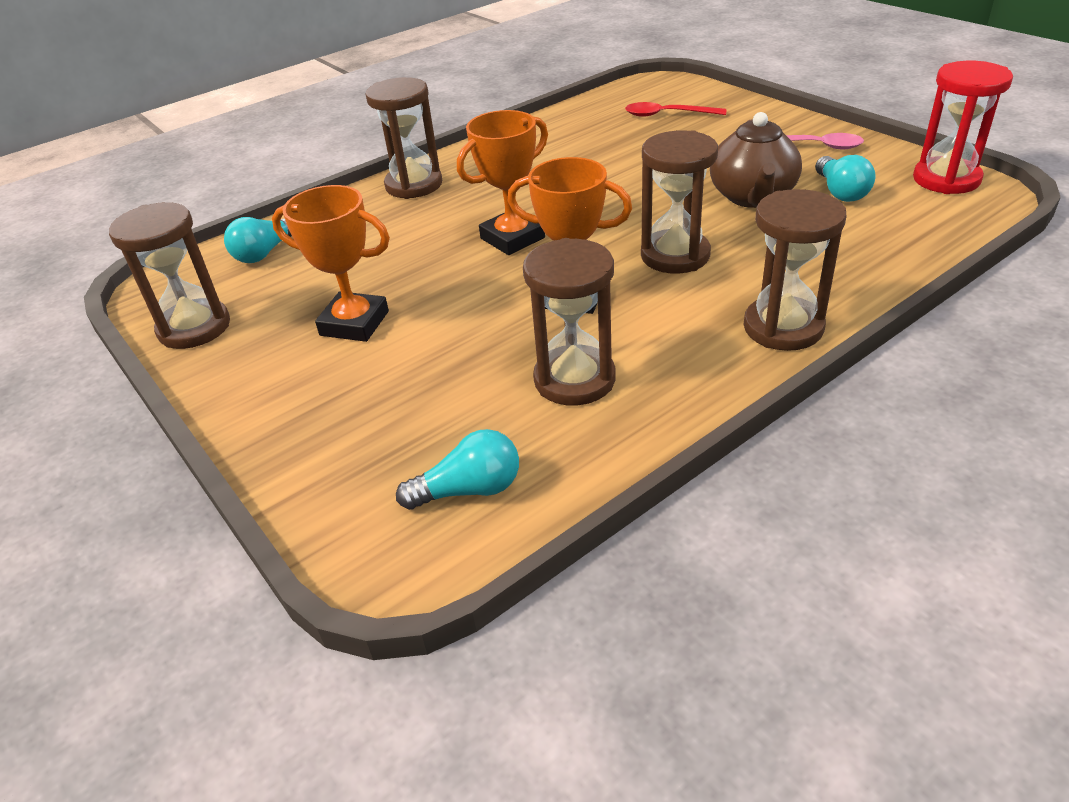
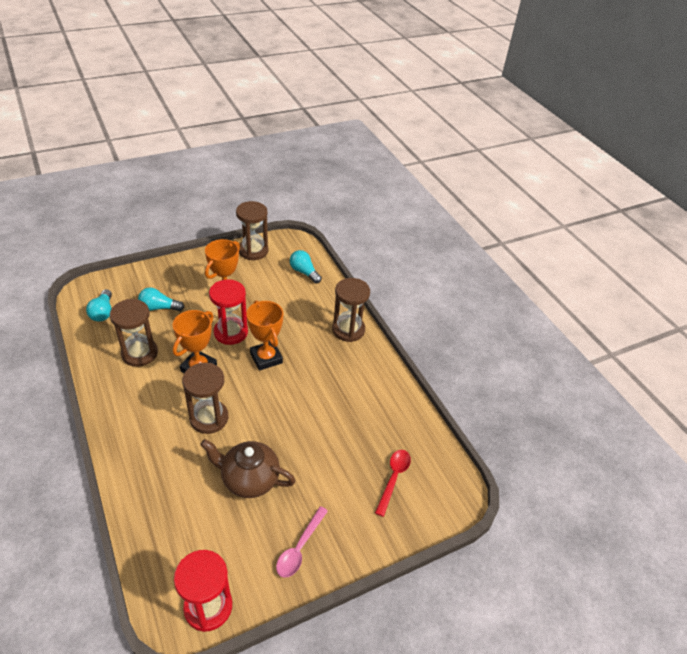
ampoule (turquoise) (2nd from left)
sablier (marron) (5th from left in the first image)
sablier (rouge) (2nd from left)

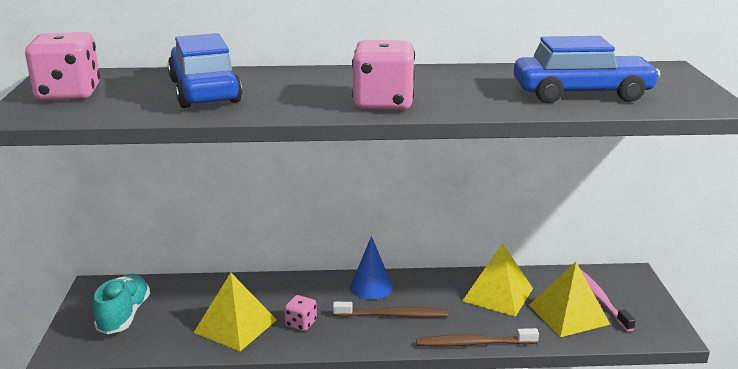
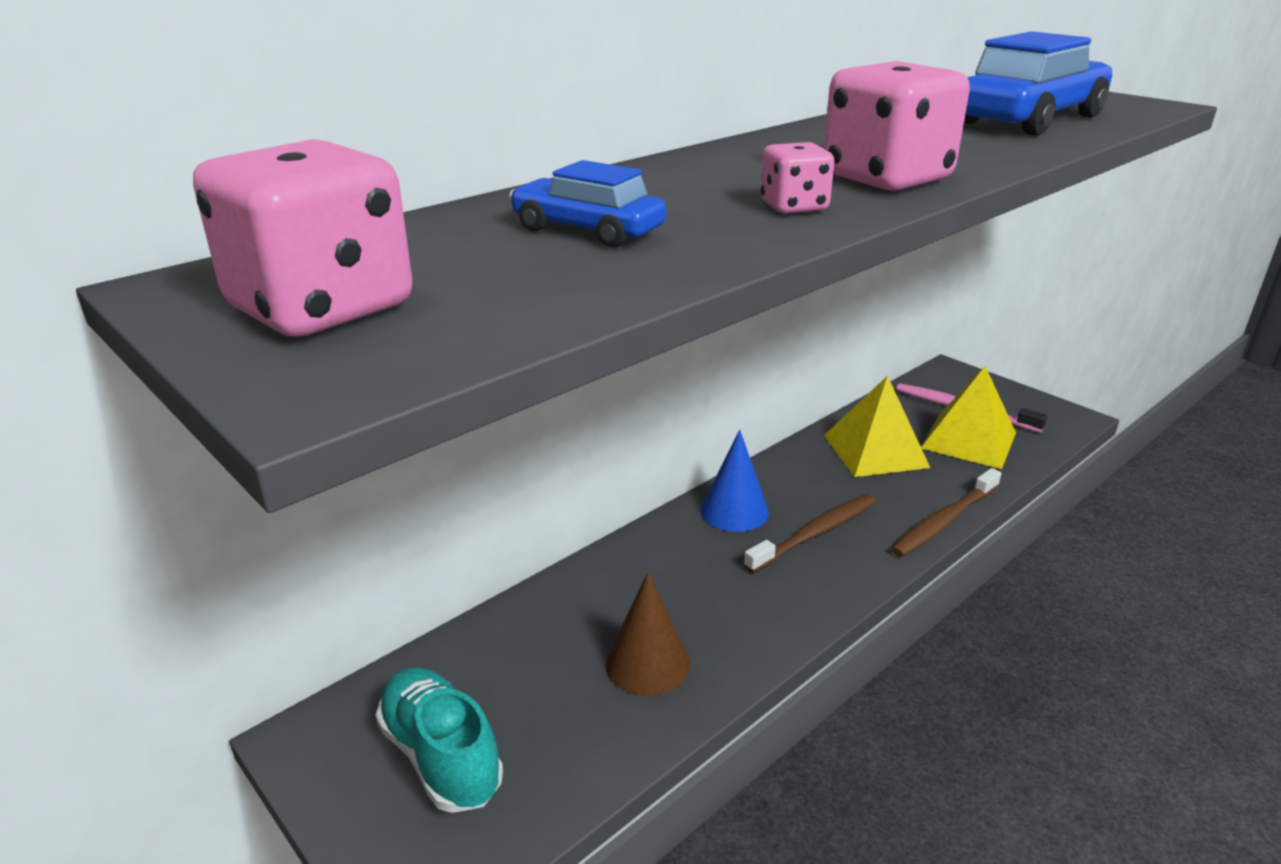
voiture (bleu) (1st from left)
cône (marron)
dé (rose) (2nd from left)

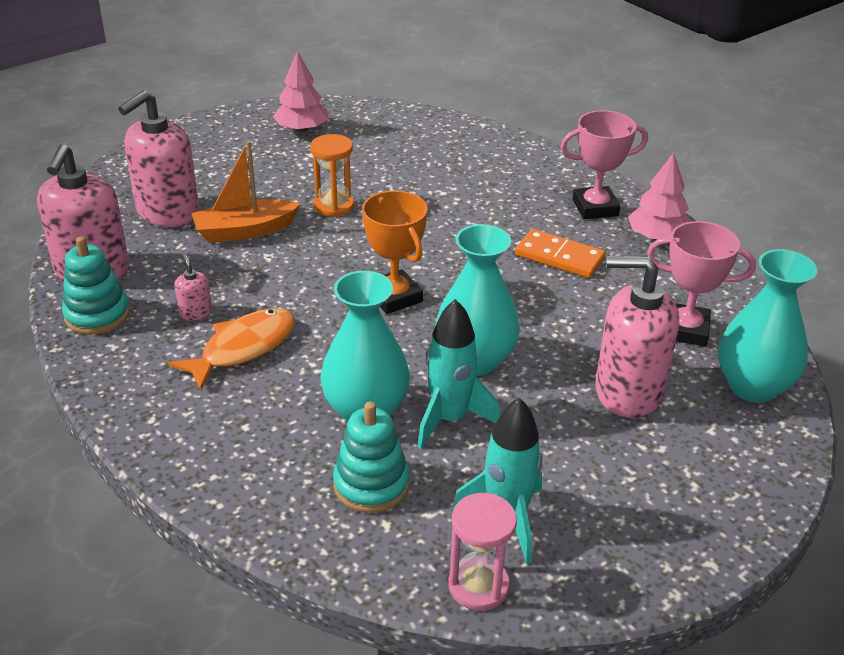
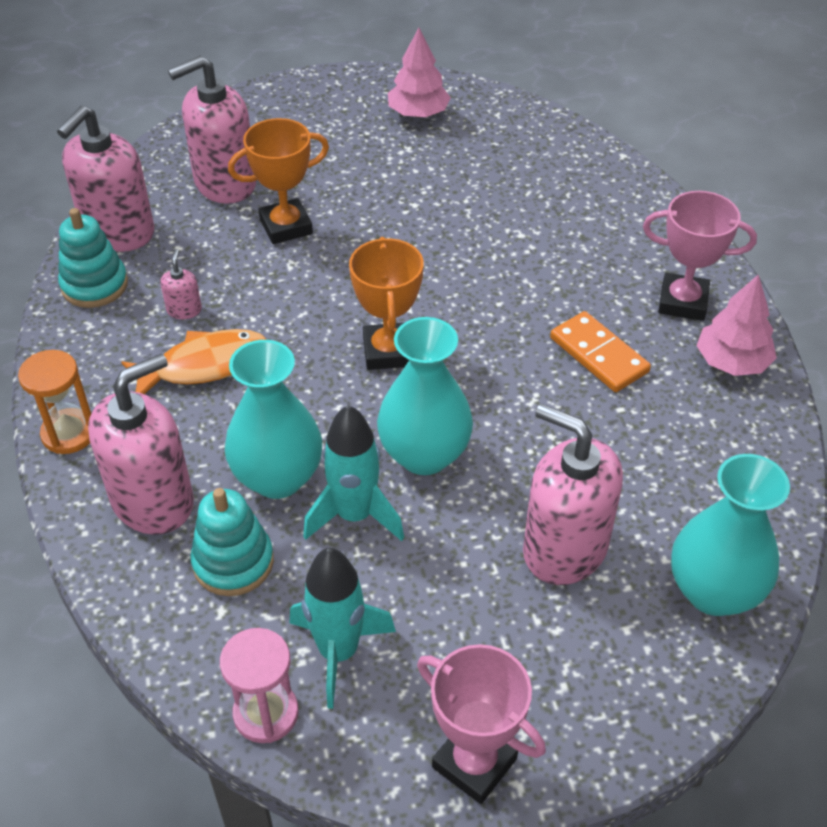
sablier (orange)
trophée (orange) (1st from left)
trophée (rose) (1st from left)
distributeur de savon (rose) (2nd from left)

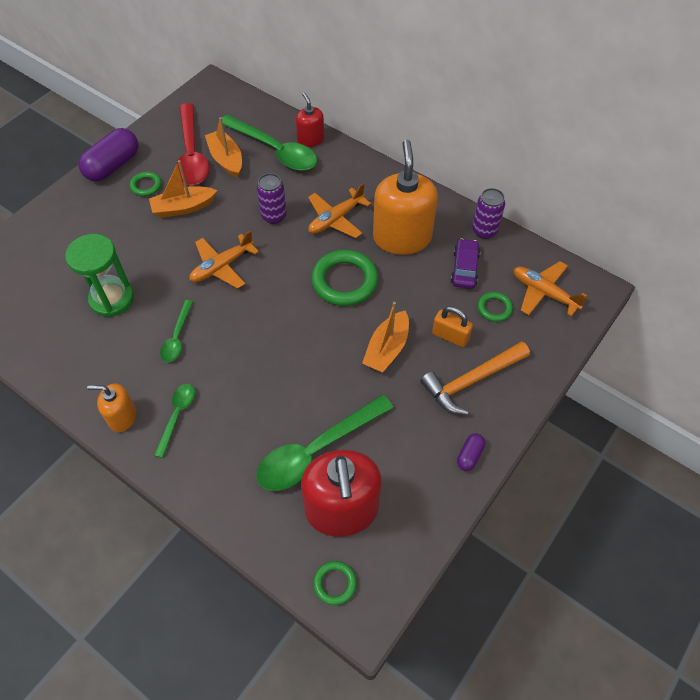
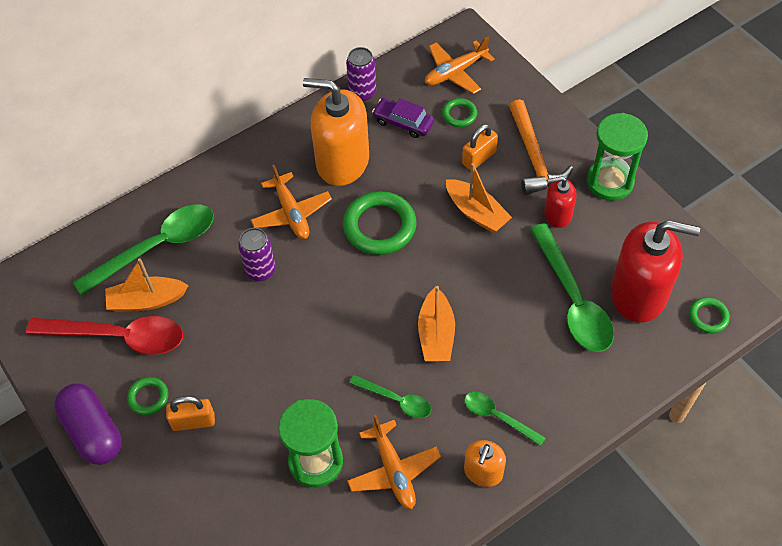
distributeur de savon (rouge) (1st from left)
bateau (orange) (2nd from left)
avion (orange) (2nd from left)
sablier (vert) (2nd from left)
cadenas (orange) (1st from left)

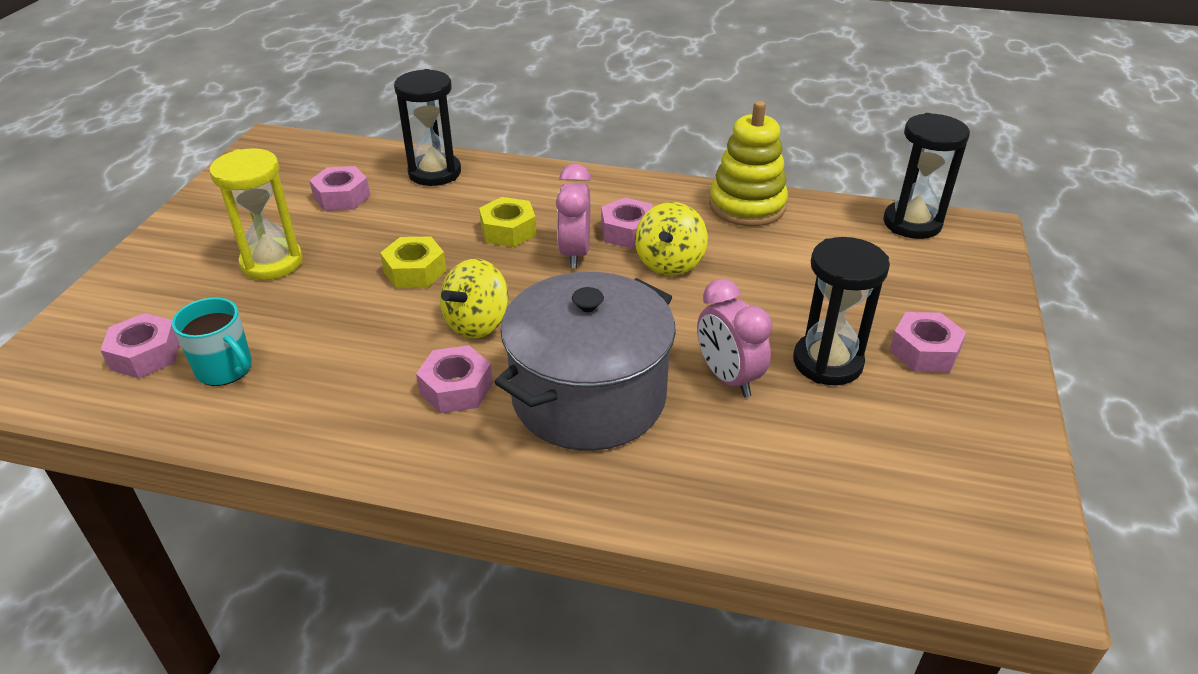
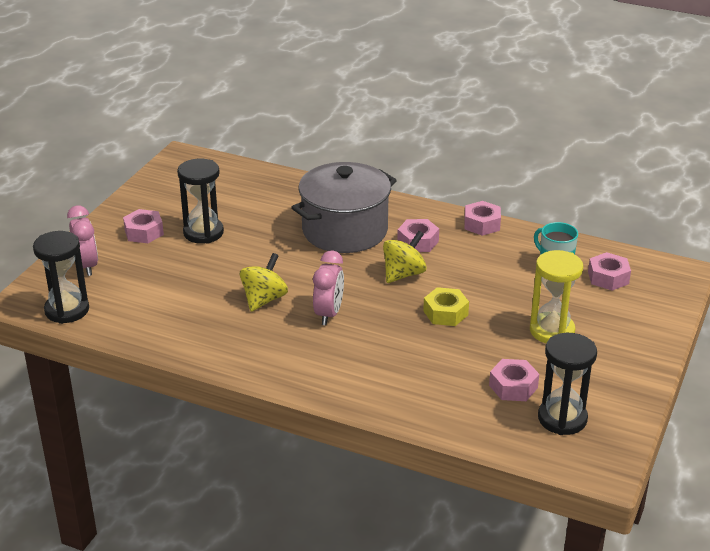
sablier (noir) (3rd from left)
jouet à empiler (jaune)
écrou (jaune) (2nd from left in the first image)
écrou (rose) (3rd from left)
réveil (rose) (1st from left)

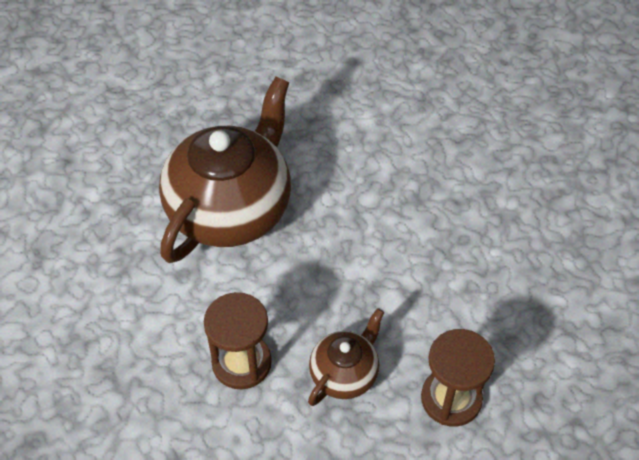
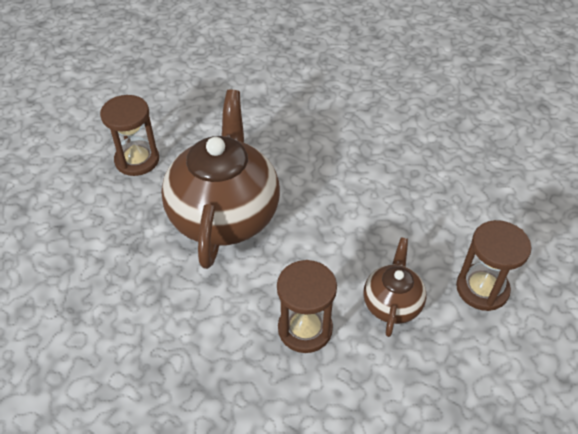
sablier (marron) (1st from left)

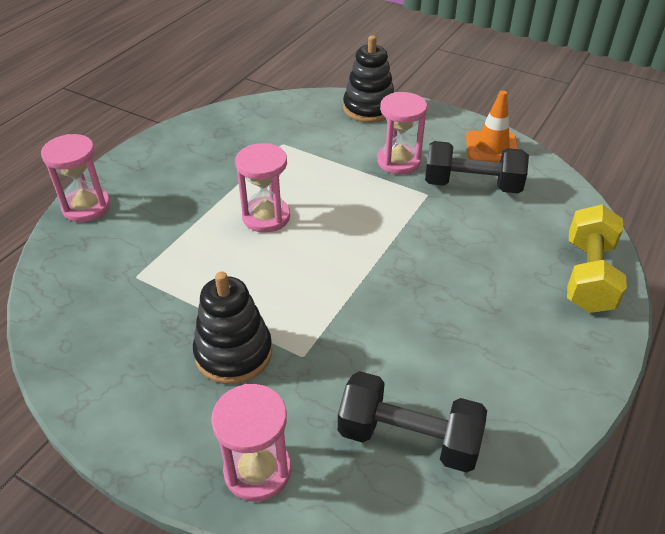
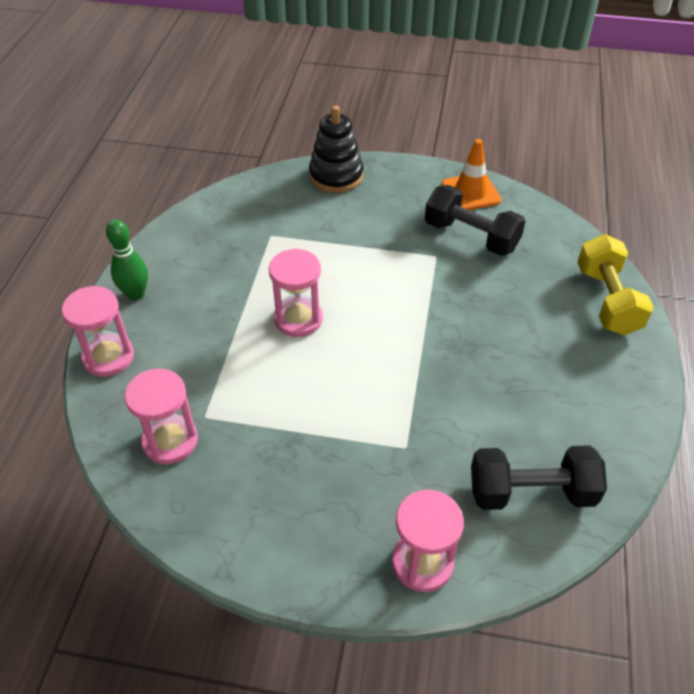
sablier (rose) (2nd from left)
haltère (noir) (1st from left)
jouet à empiler (noir) (1st from left in the first image)
quille (vert)

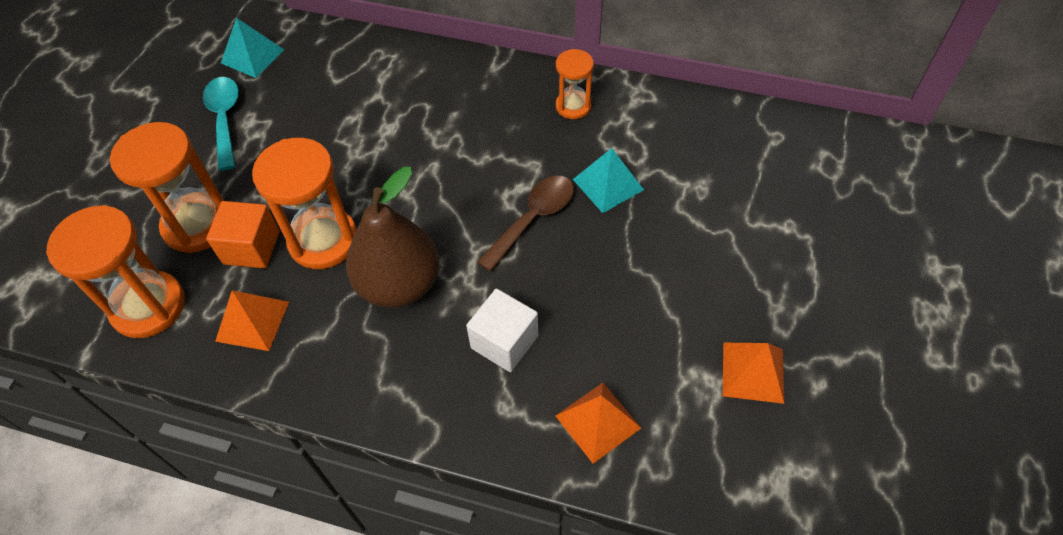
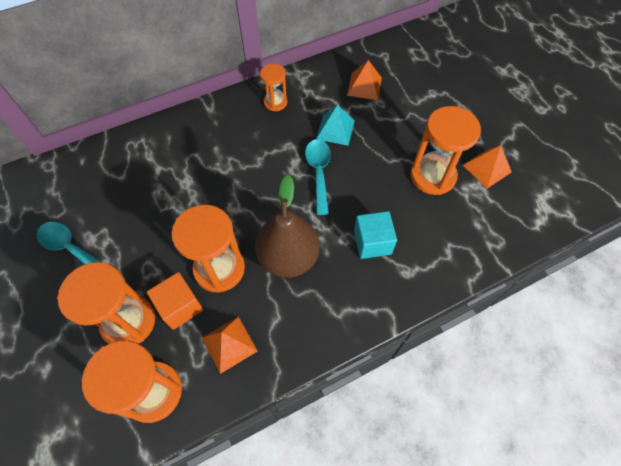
pyramide (turquoise) (1st from left in the first image)
cuillère (turquoise) (2nd from left)
cube (turquoise)
pyramide (orange) (2nd from left)
sablier (orange) (5th from left)

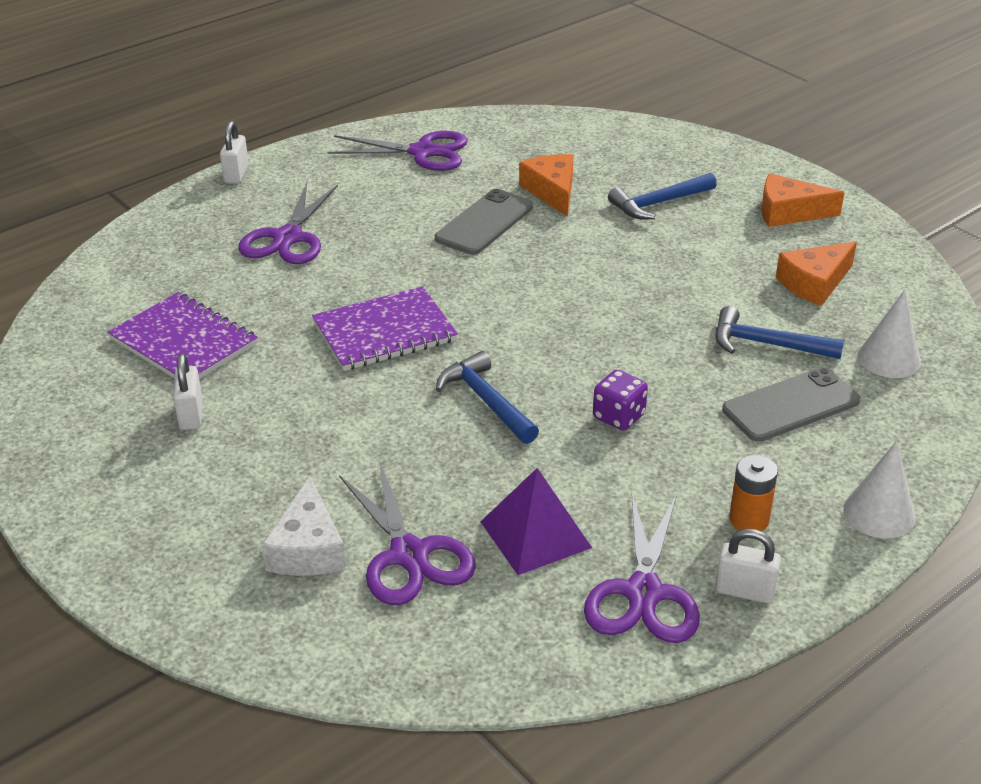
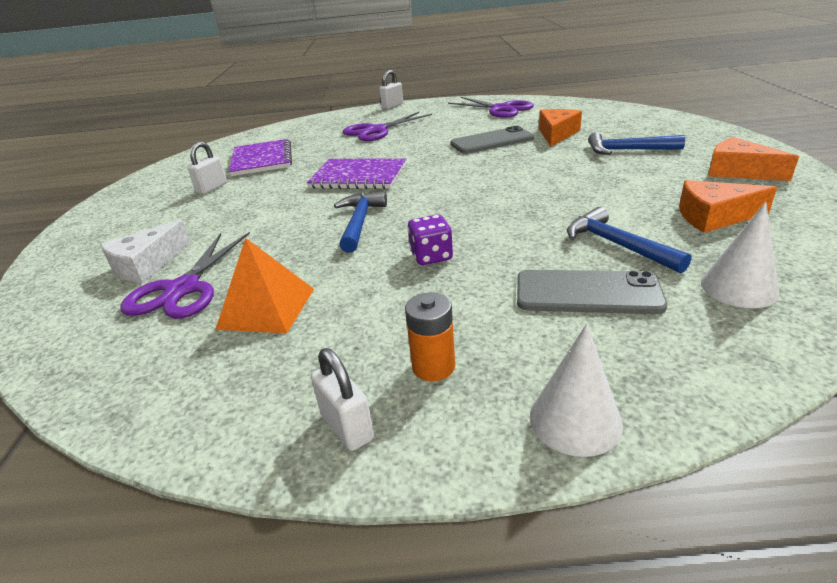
pyramide (orange)
ciseaux (violet) (4th from left in the first image)

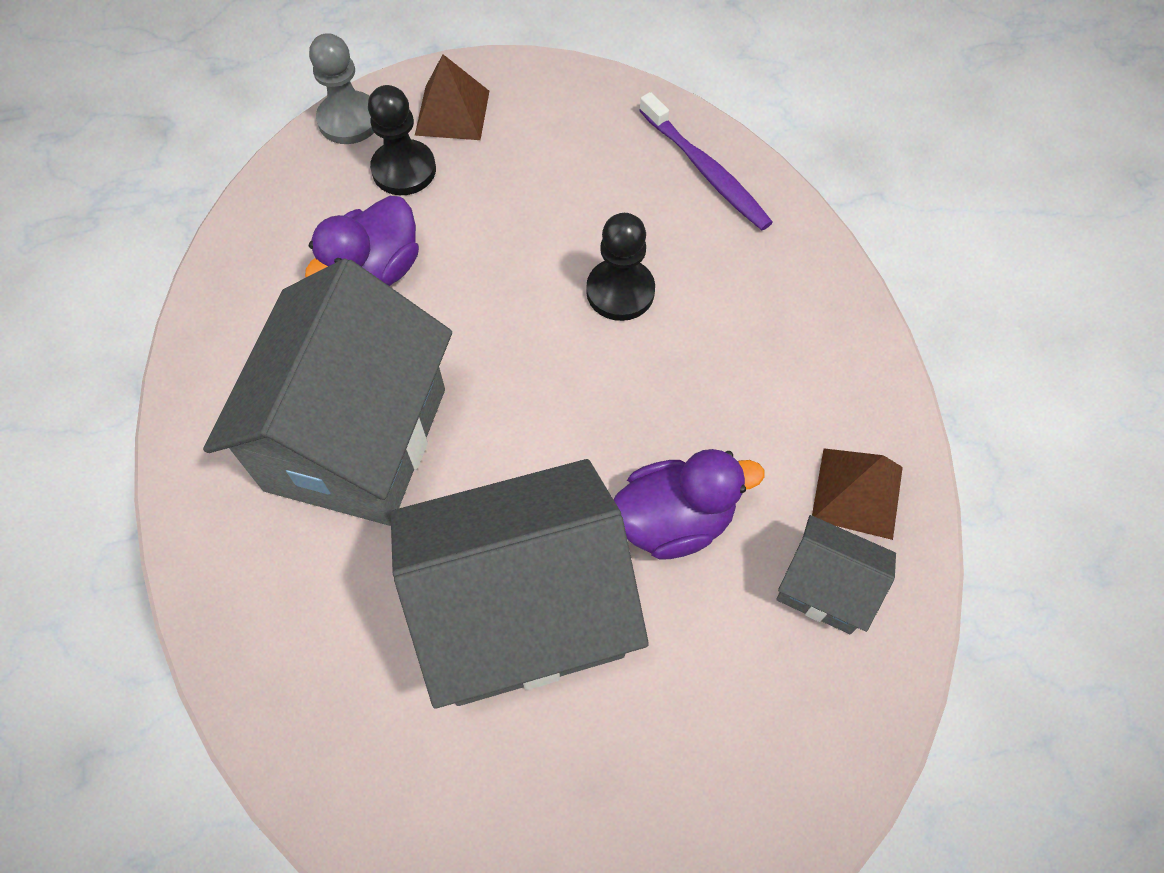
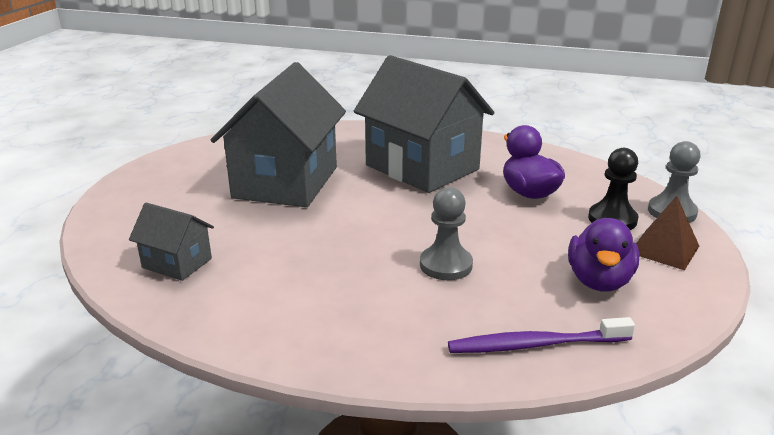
pion (gris) (1st from left)
pyramide (marron) (2nd from left in the first image)
canard (violet) (2nd from left)
maison (gris) (1st from left)

